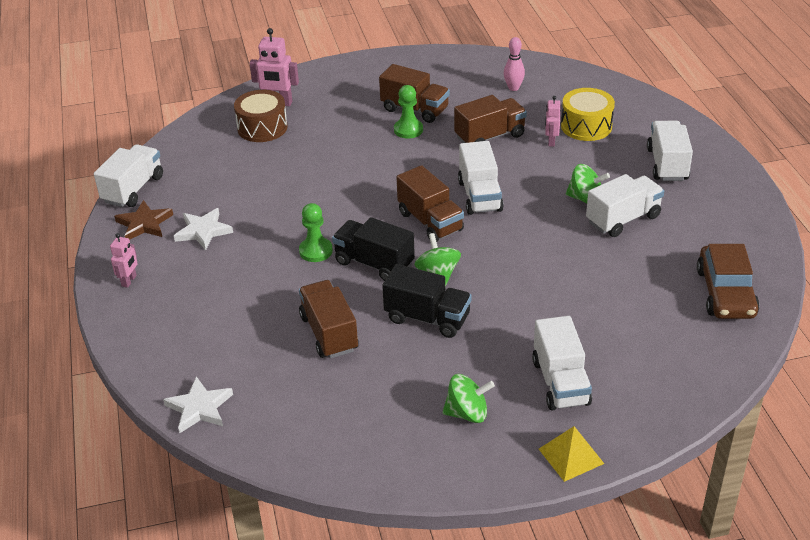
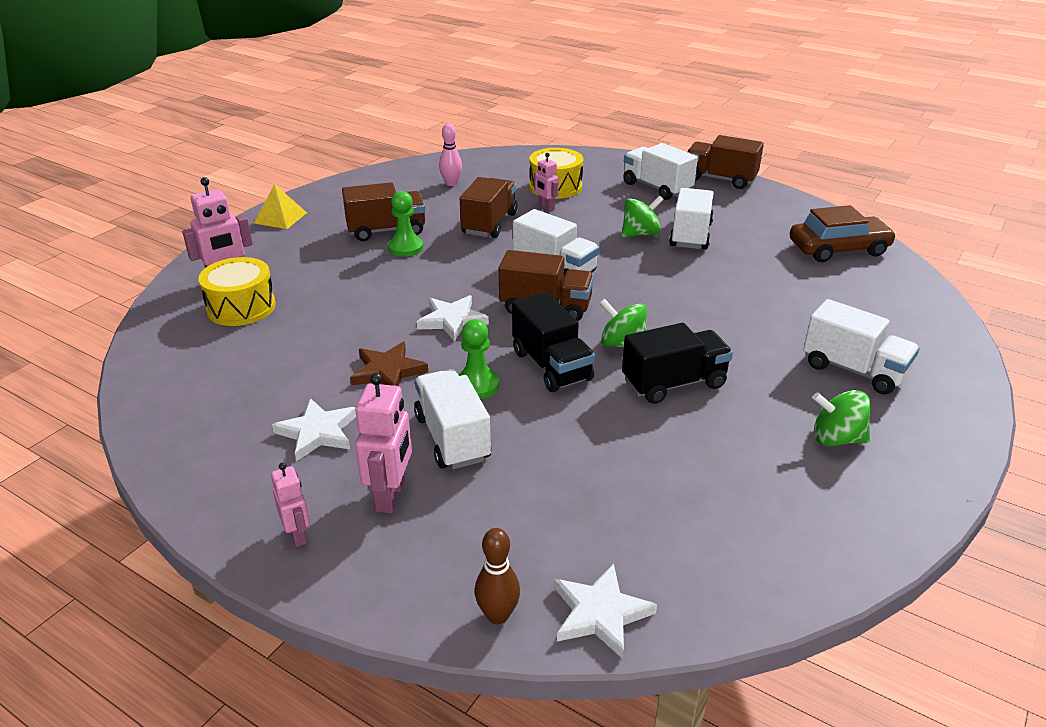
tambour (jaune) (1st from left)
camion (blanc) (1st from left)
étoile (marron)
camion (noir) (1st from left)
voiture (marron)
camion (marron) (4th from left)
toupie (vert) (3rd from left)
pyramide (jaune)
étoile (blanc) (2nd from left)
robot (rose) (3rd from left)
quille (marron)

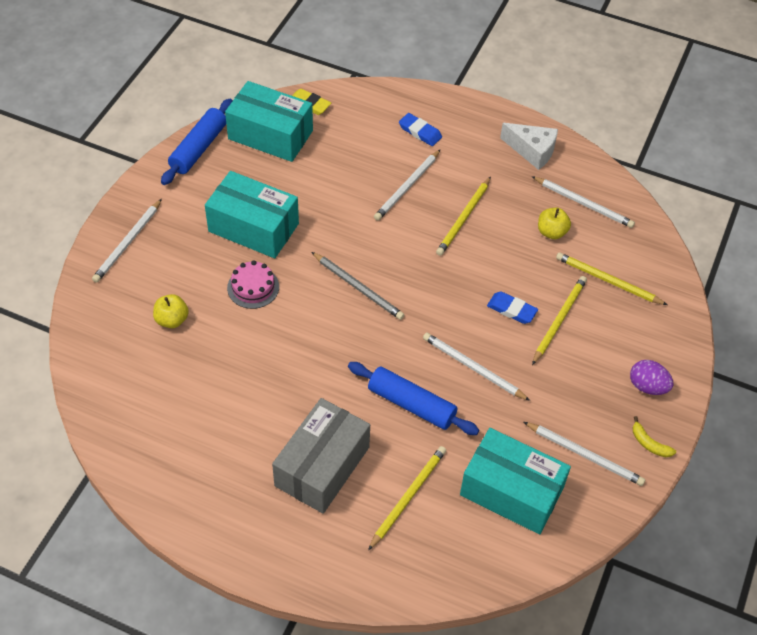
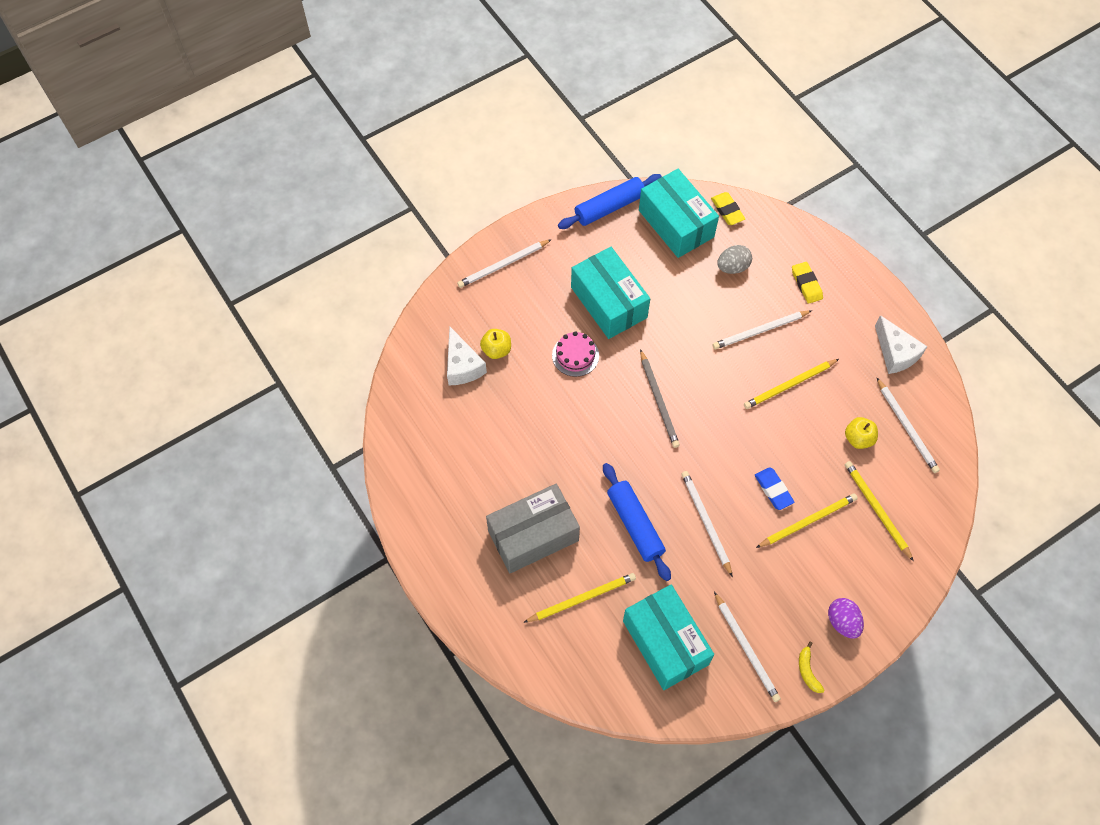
gomme (jaune) (2nd from left)
œuf (gris)
fromage (blanc) (1st from left)

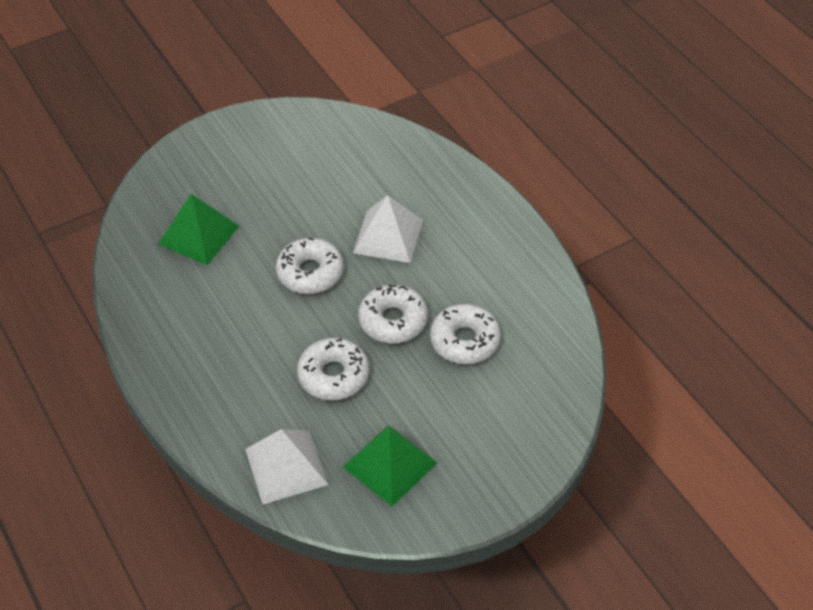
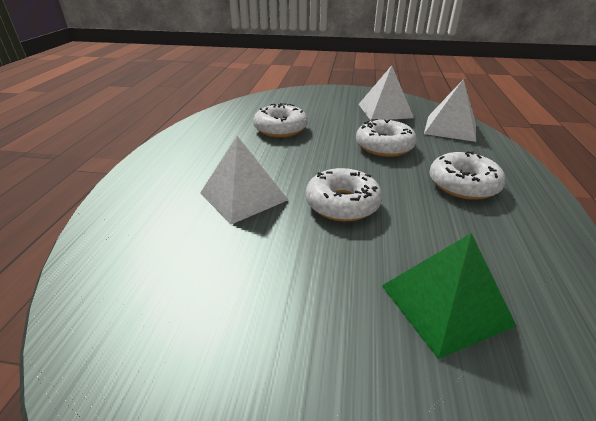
beignet (blanc) (4th from left)
pyramide (blanc) (2nd from left)

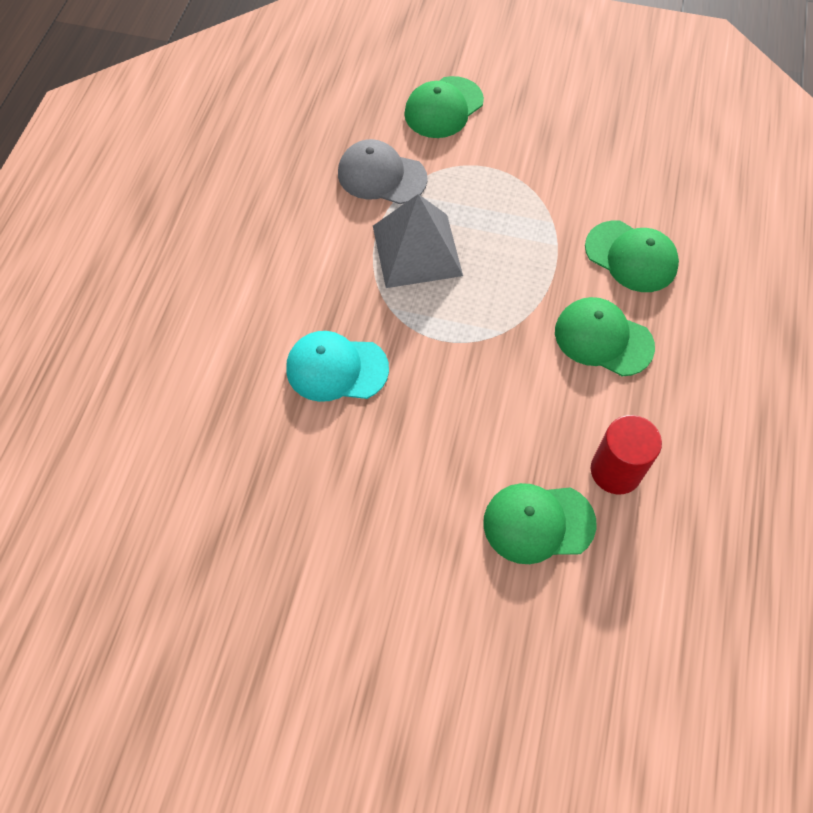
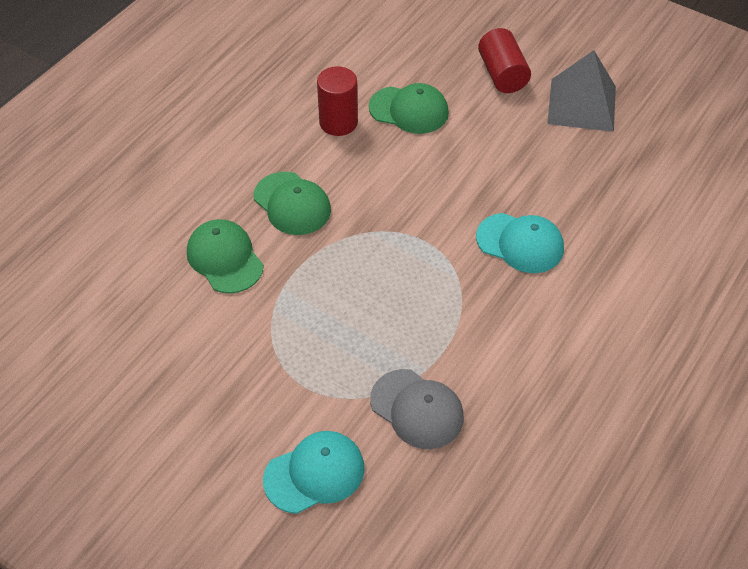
casquette (turquoise) (1st from left)
pyramide (gris)
cylindre (rouge) (2nd from left)

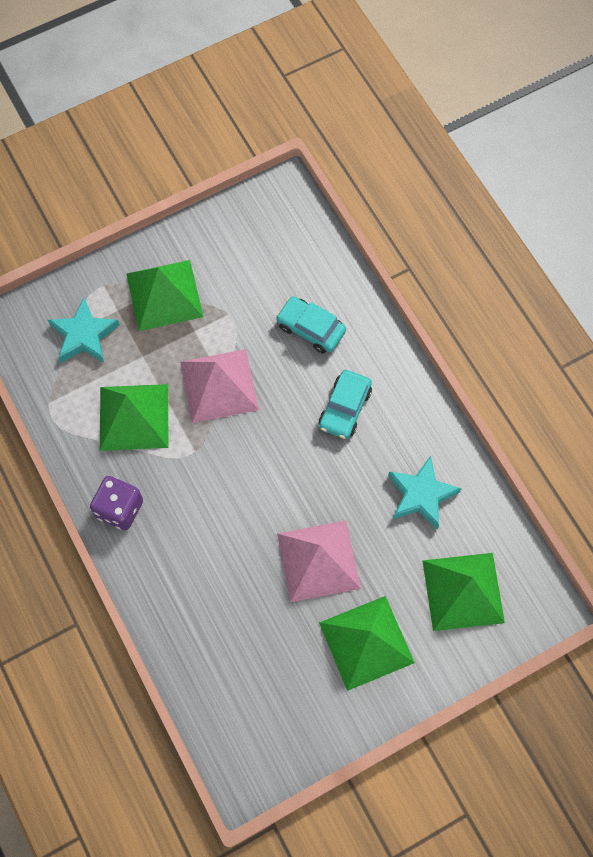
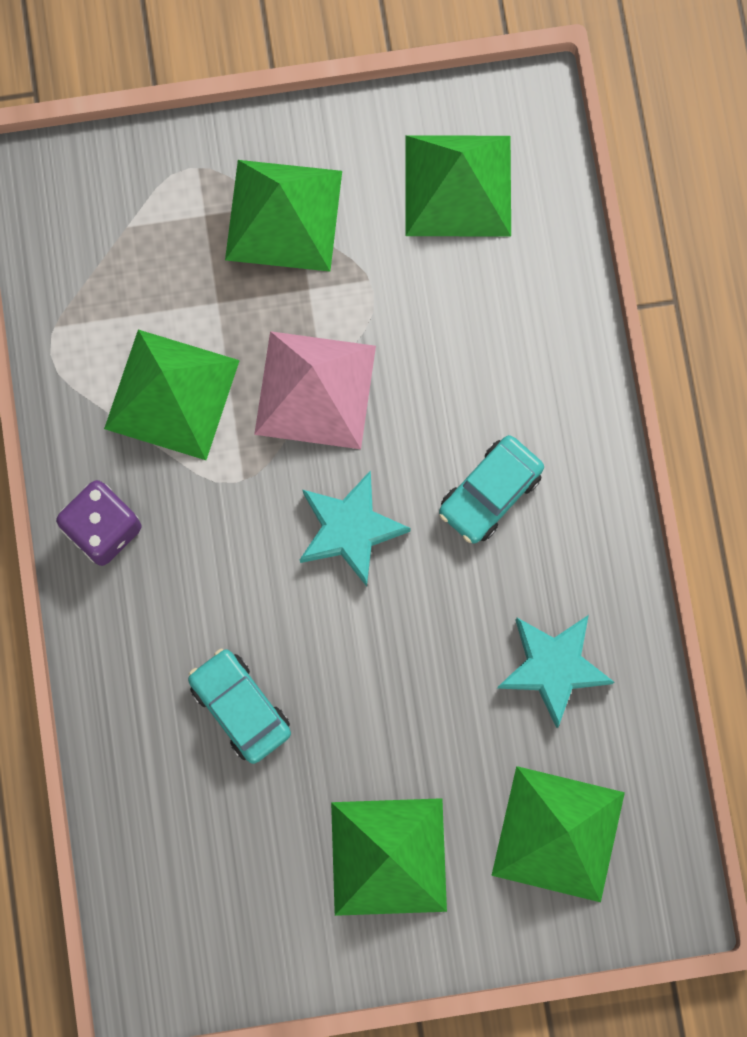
voiture (turquoise) (1st from left)
étoile (turquoise) (1st from left)
pyramide (rose) (2nd from left in the first image)
pyramide (vert) (4th from left)

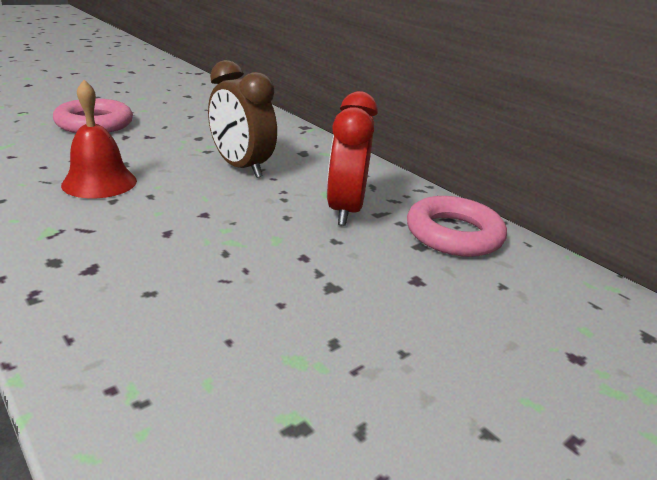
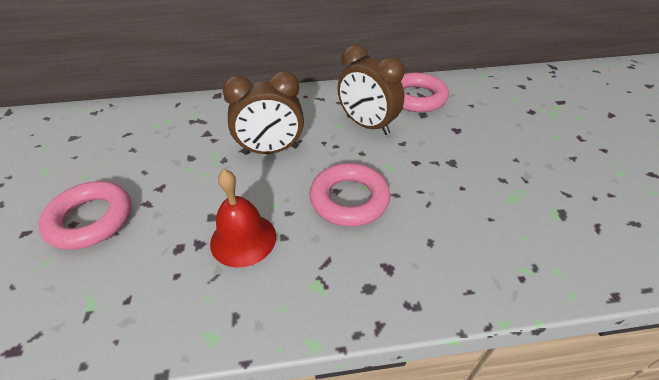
réveil (marron) (2nd from left)
anneau (rose) (2nd from left)

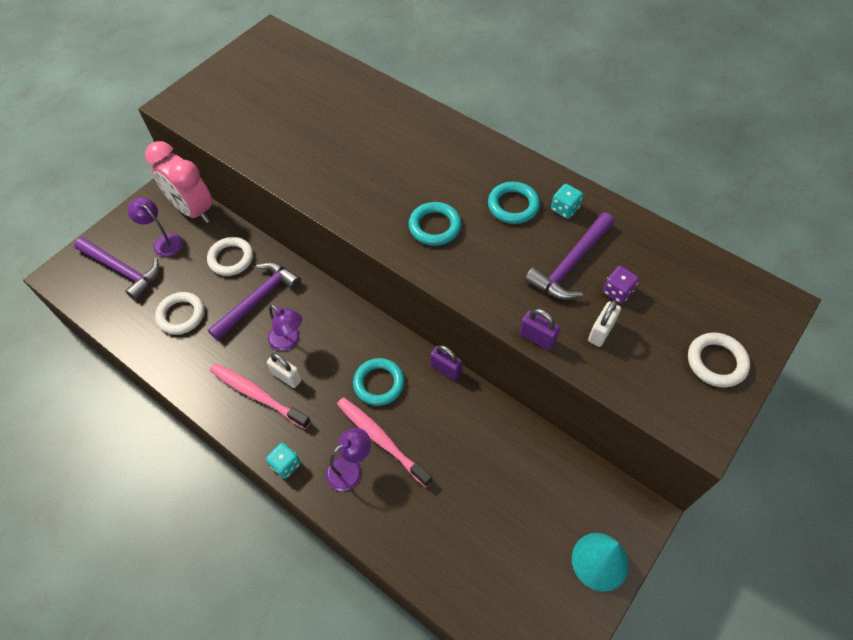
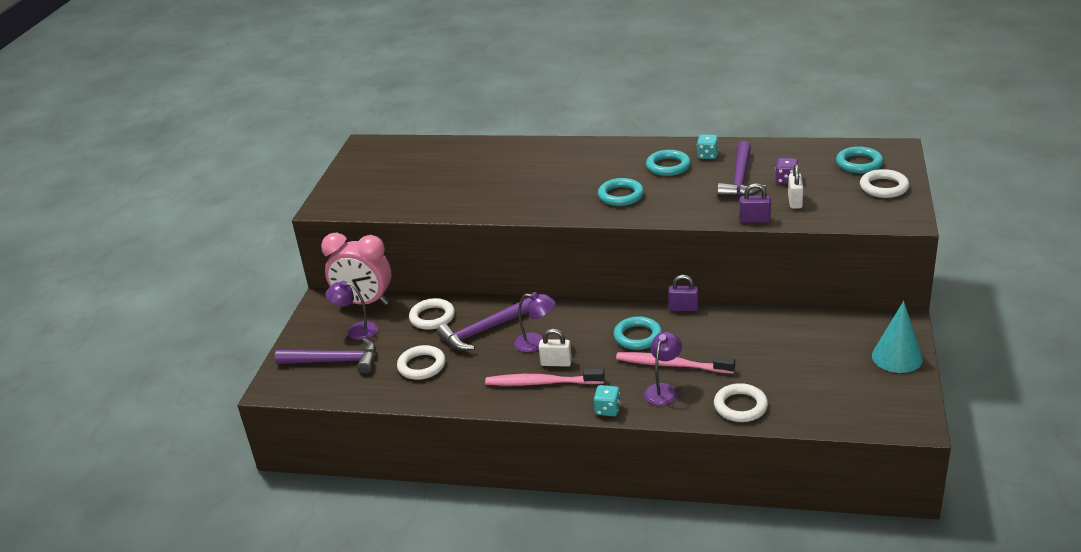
marteau (violet) (2nd from left)
anneau (turquoise) (4th from left)
anneau (blanc) (3rd from left)

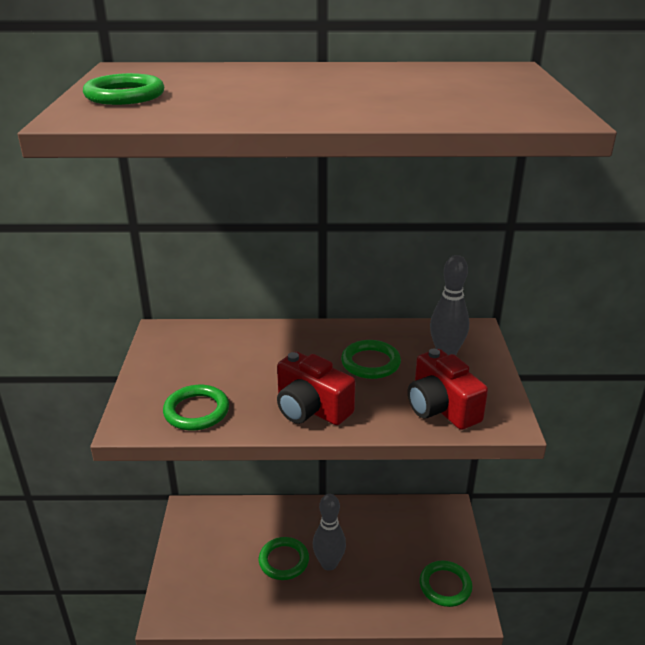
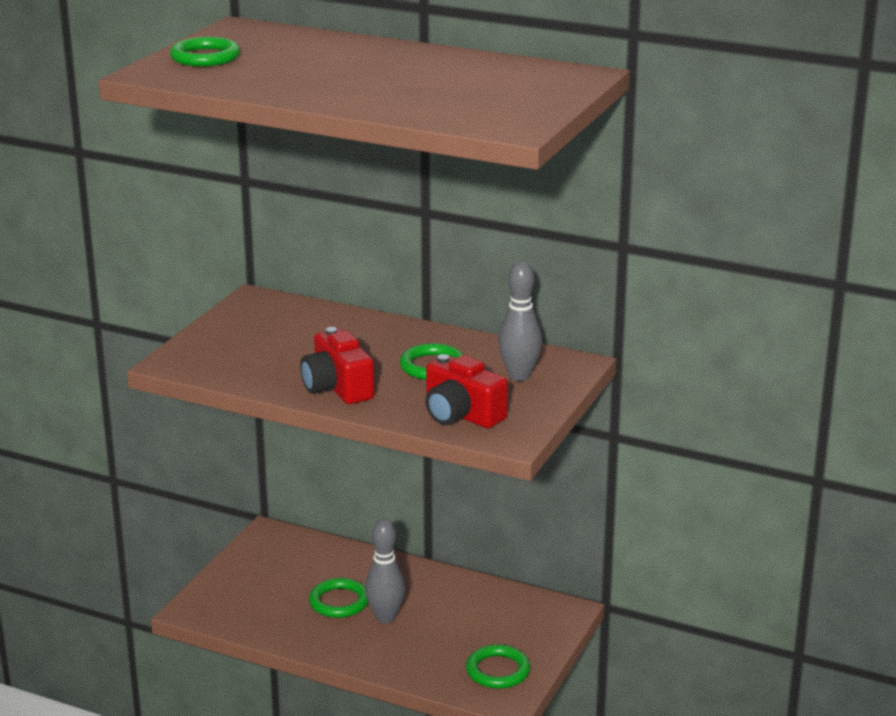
appareil photo (rouge) (2nd from left)
anneau (vert) (2nd from left in the first image)

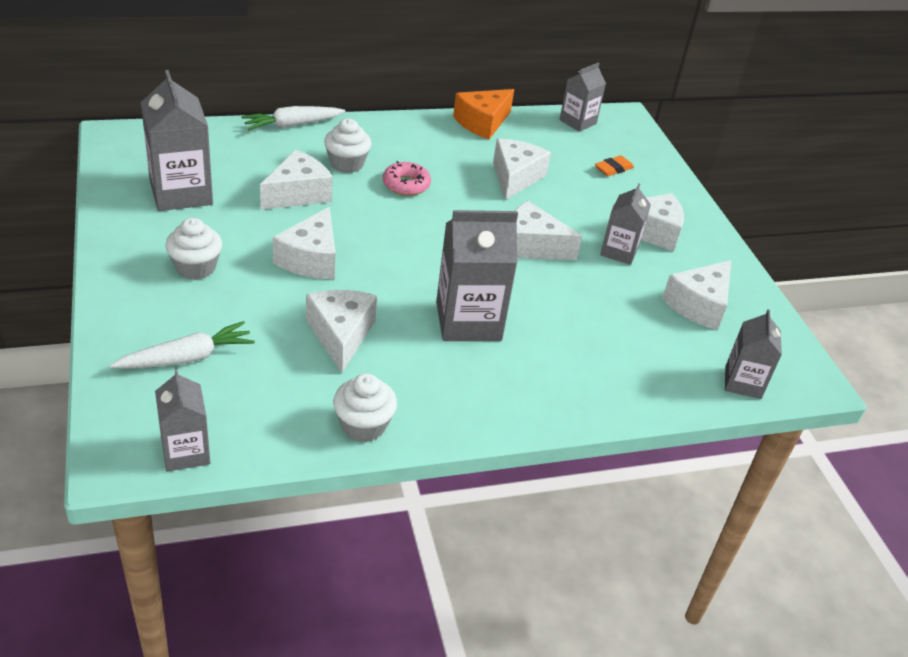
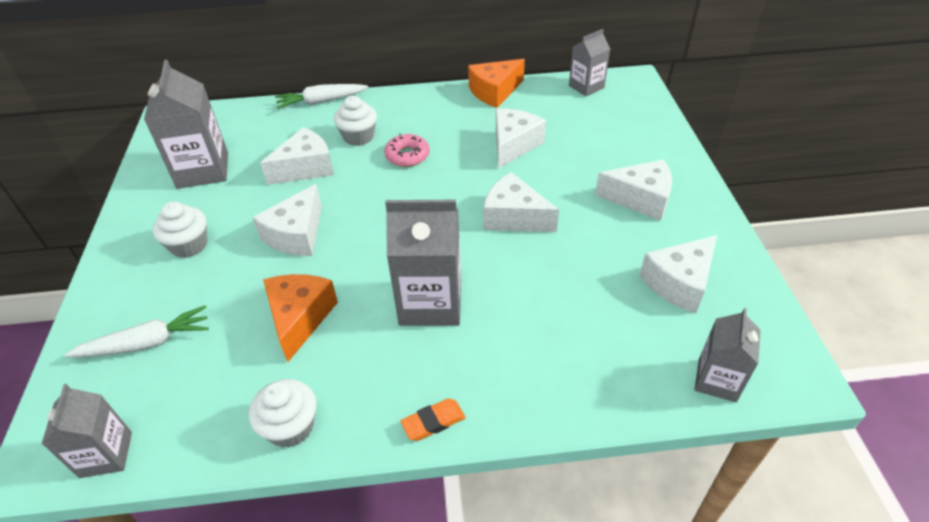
gomme (orange)
brique de lait (gris) (5th from left in the first image)
fromage (orange) (1st from left)

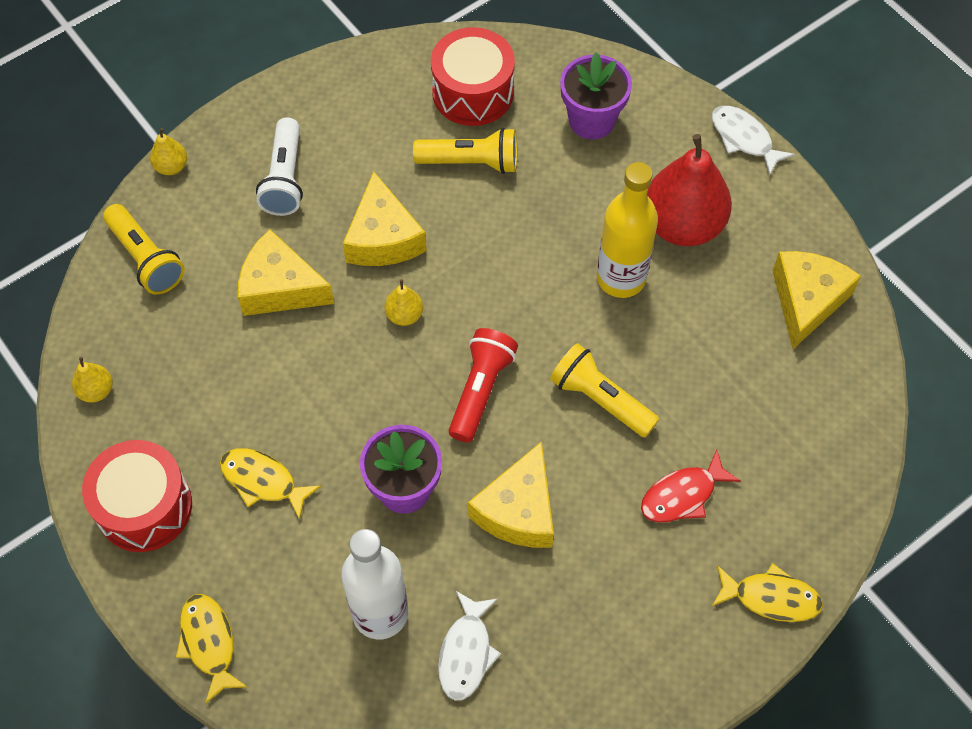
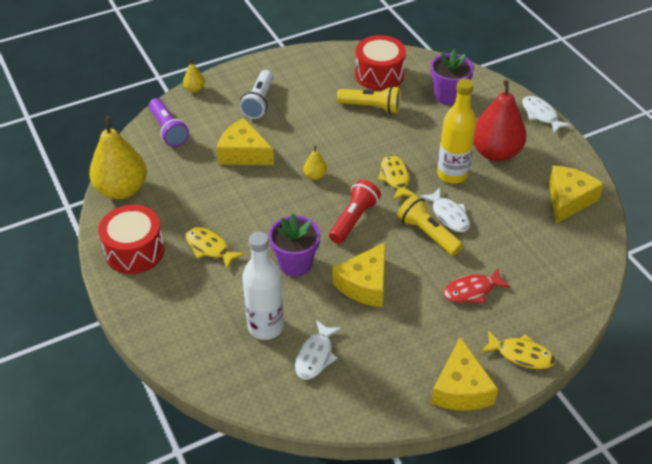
fromage (jaune) (3rd from left)
lampe de poche (violet)
poire (jaune) (1st from left)
poisson (jaune) (2nd from left)
poisson (blanc) (2nd from left)

